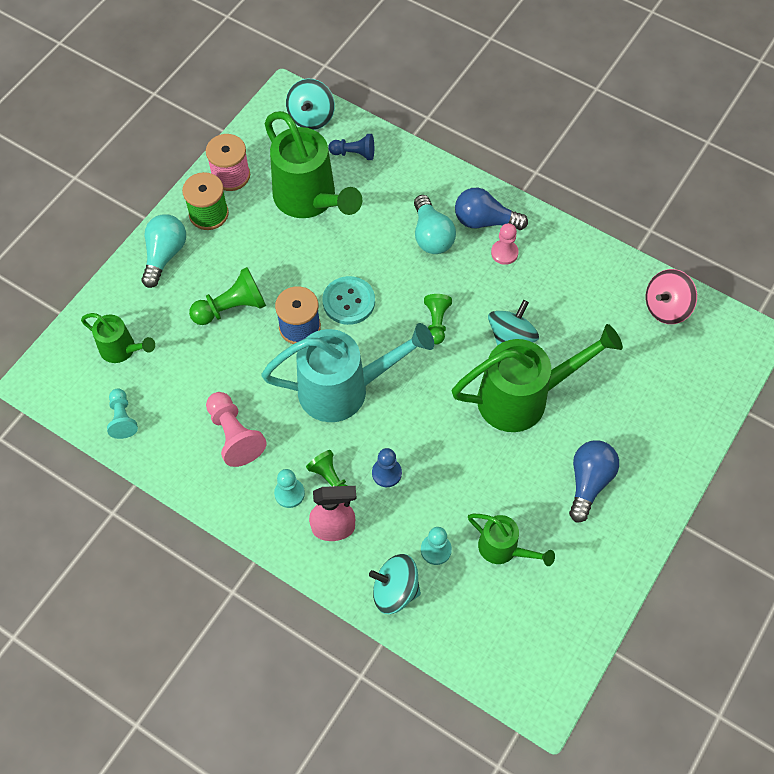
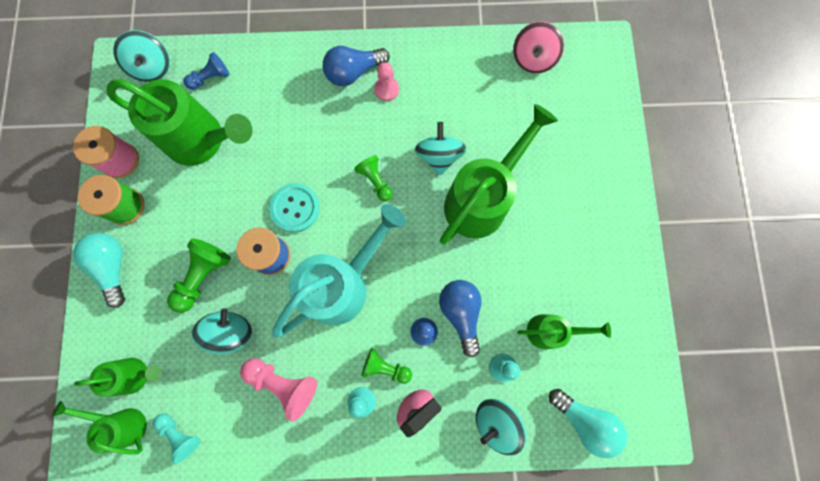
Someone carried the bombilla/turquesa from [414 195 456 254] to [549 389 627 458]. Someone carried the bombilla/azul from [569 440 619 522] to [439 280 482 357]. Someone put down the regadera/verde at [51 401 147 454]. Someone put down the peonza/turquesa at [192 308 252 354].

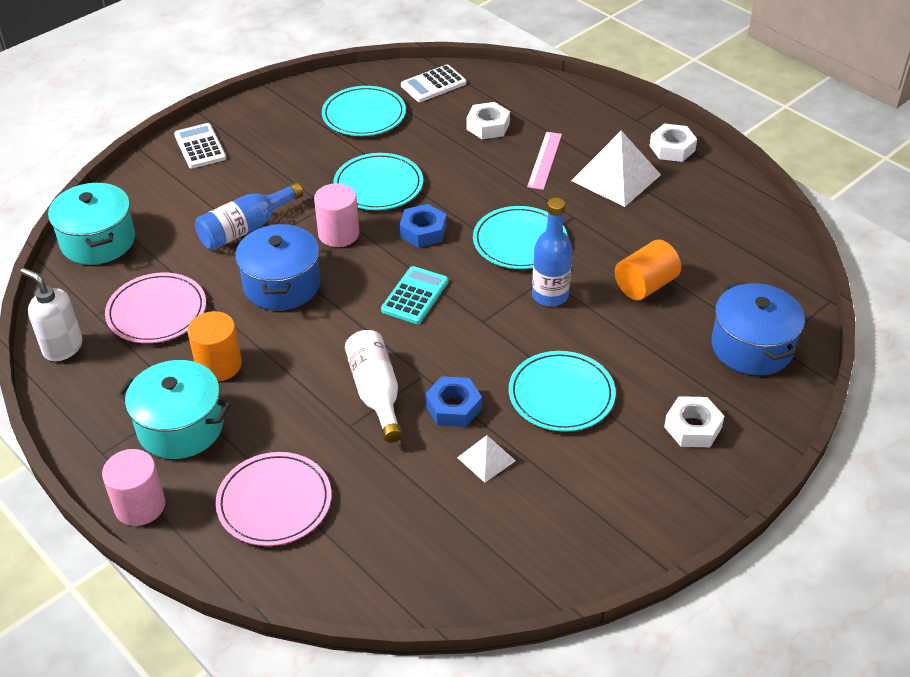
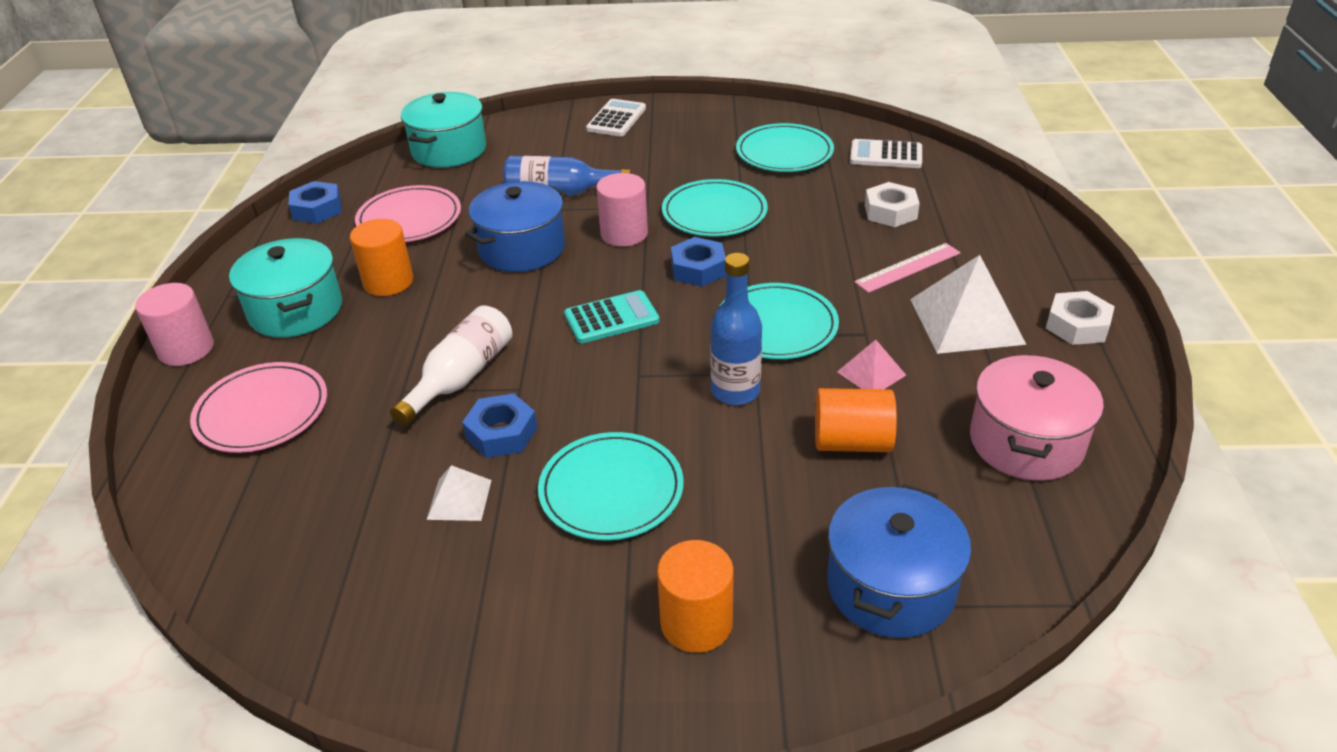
Someone swapped the dispensador de jabón/blanco at [20 268 83 361] for the tuerca/azul at [288 181 341 224]. Someone swapped the tuerca/blanco at [664 396 724 447] for the cilindro/naranja at [657 540 734 653]. Someone put down the pirámide/rosa at [837 340 906 389]. Someone put down the olla/rosa at [970 354 1104 481].

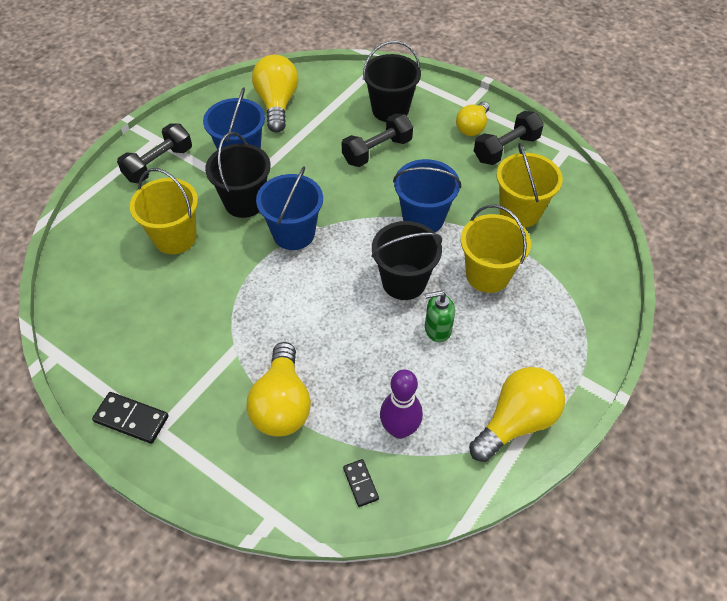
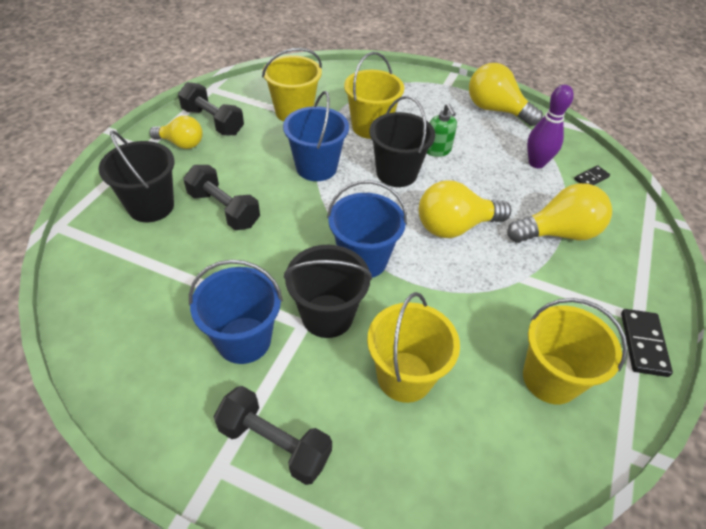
Someone carried the bombilla/amarillo from [252 55 298 133] to [419 180 511 238]. Someone put down the balde/amarillo at [523 298 627 404].

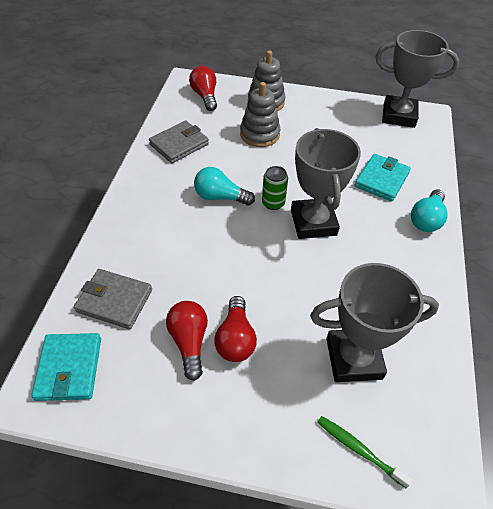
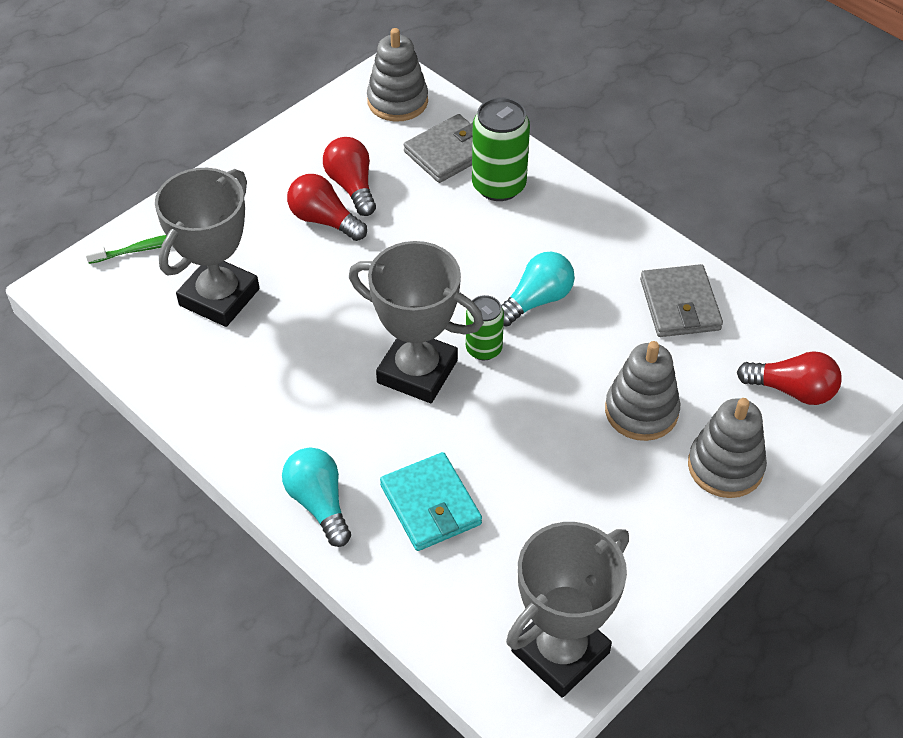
Someone swapped the cartera/turquesa at [31 333 101 401] for the juguete apilable/gris at [367 28 428 122]. Someone rotated the bombilla/rojo at [166 301 208 381] by 135 degrees counterclockwise. Someone put down the lata/verde at [472 97 530 201].

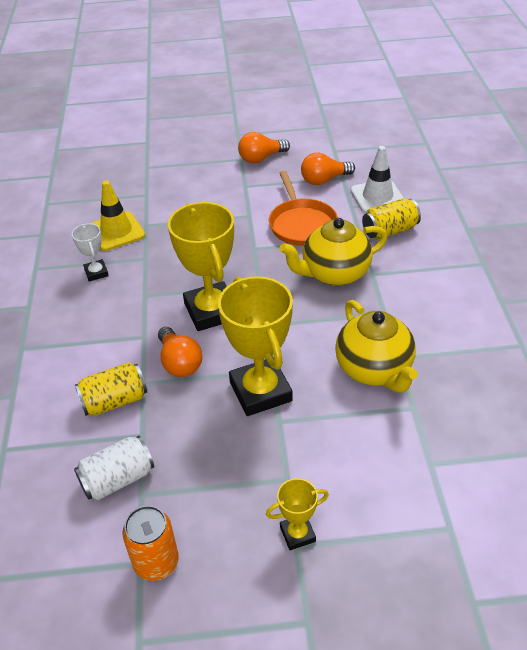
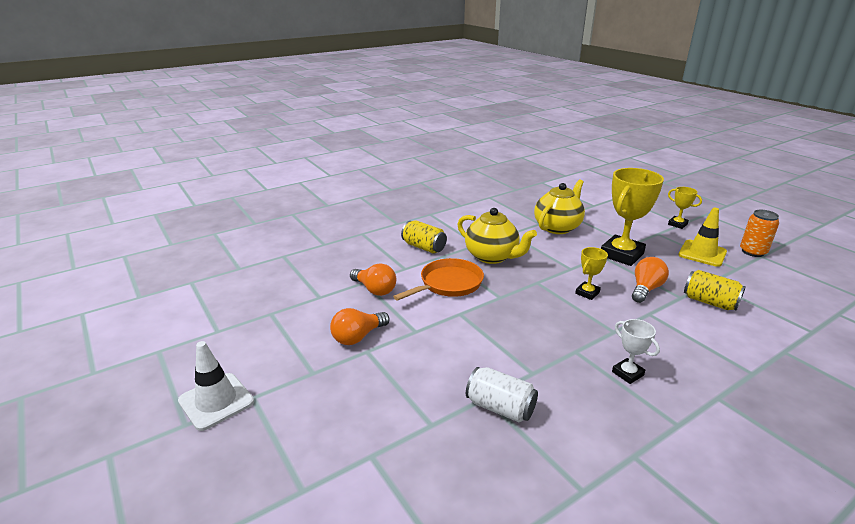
Someone rotated the trofeo/blanco at [72 223 109 282] by 75 degrees counterclockwise. Someone carried the lata/blanco from [74 436 154 500] to [466 367 538 422]. Someone carried the cono de tráfico/amarillo from [90 181 145 251] to [678 207 727 267]. Someone scaled the trofeo/amarillo at [168 202 234 331] by 0.49. Someone rotated the bombilla/naranja at [238 132 290 163] by 105 degrees clockwise. Someone carried the cono de tráfico/blanco from [351 146 404 213] to [178 341 254 431].

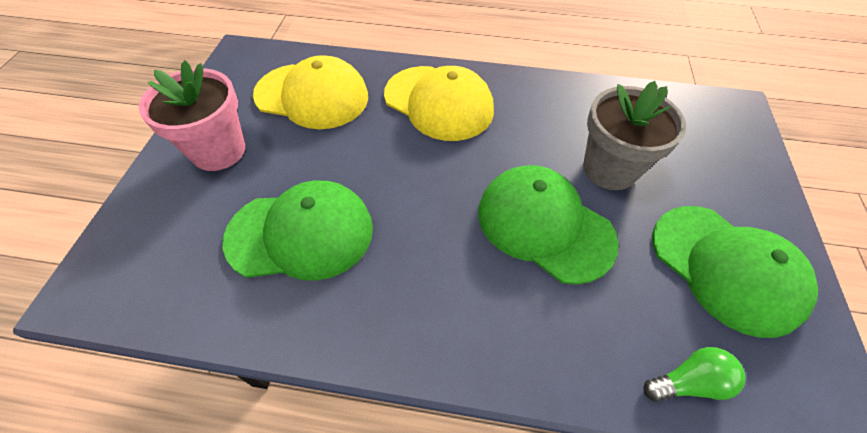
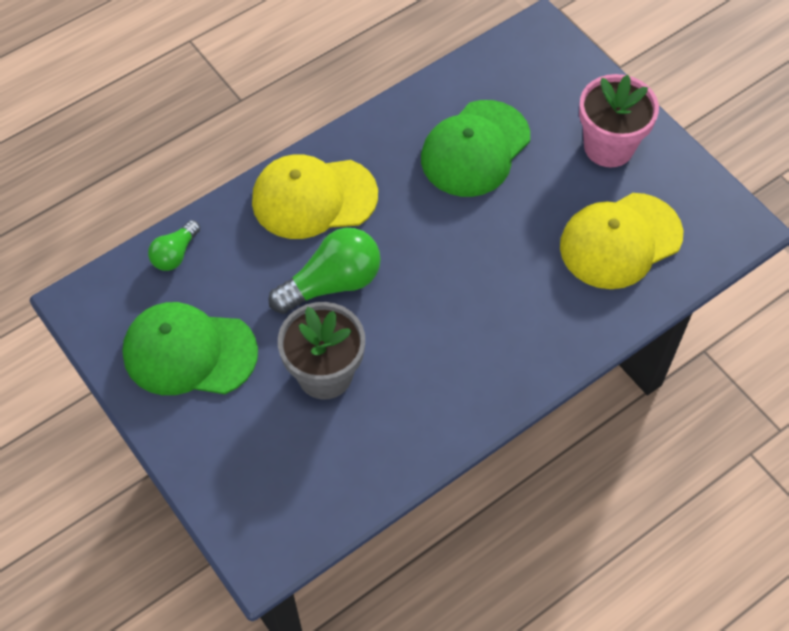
Someone carried the gorra/amarillo from [384 66 494 141] to [252 154 378 239]. Someone swapped the gorra/verde at [478 165 619 285] for the bombilla/verde at [268 228 381 314].

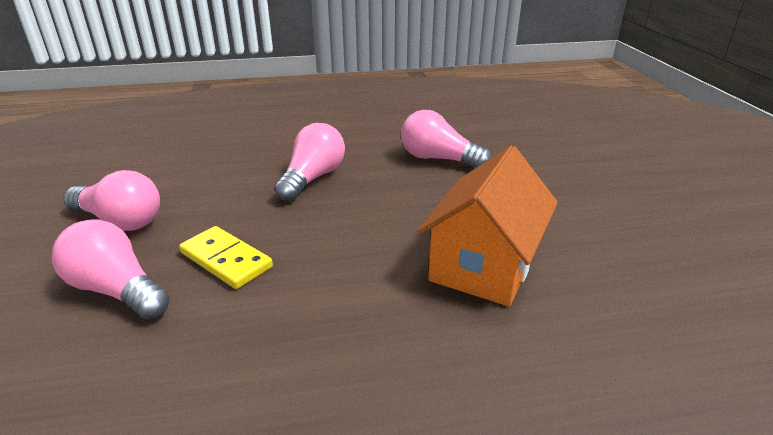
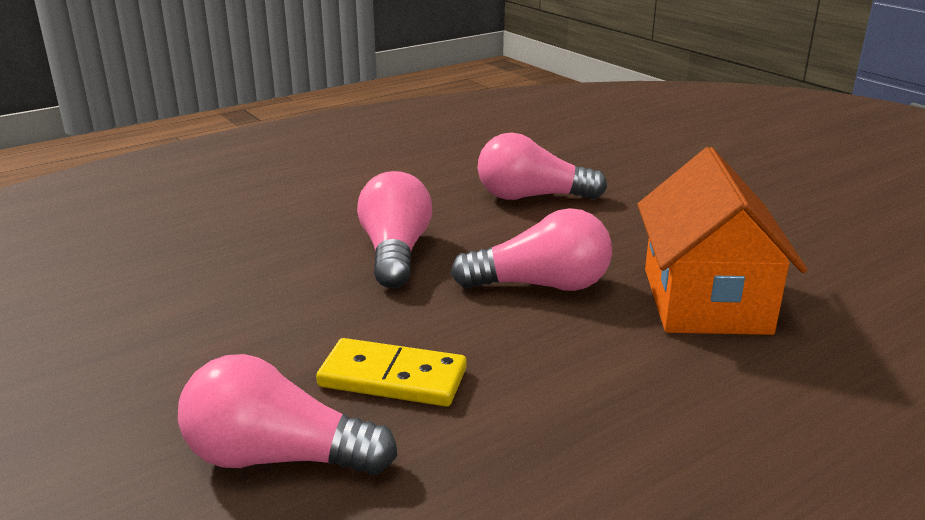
Someone carried the bombilla/rosa from [63 170 160 231] to [451 208 612 291].

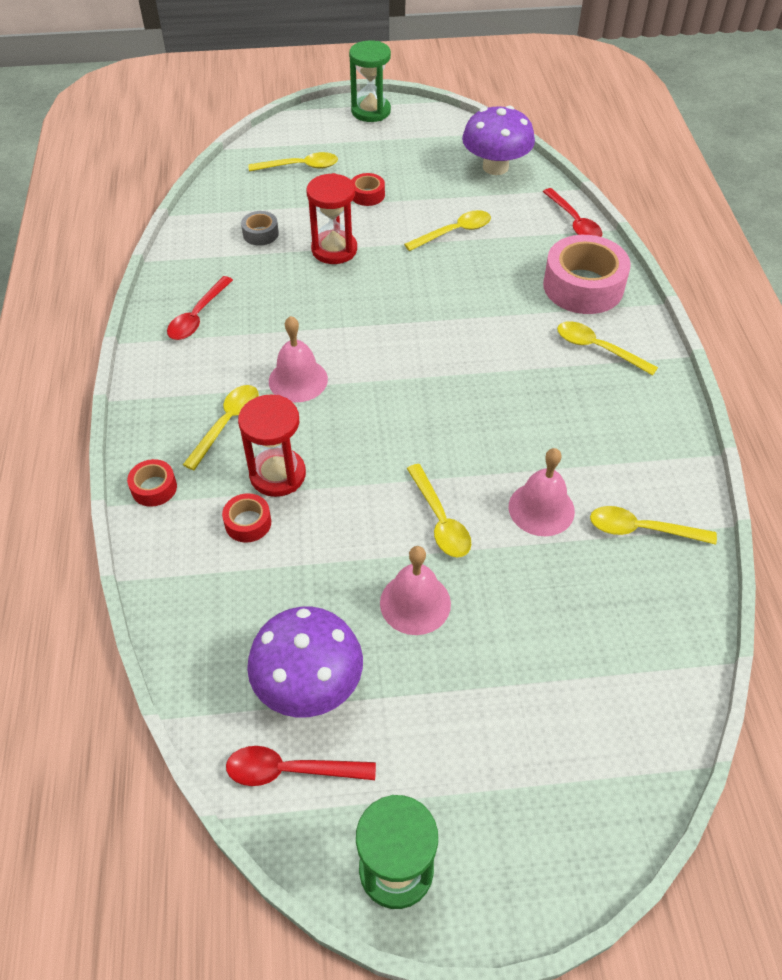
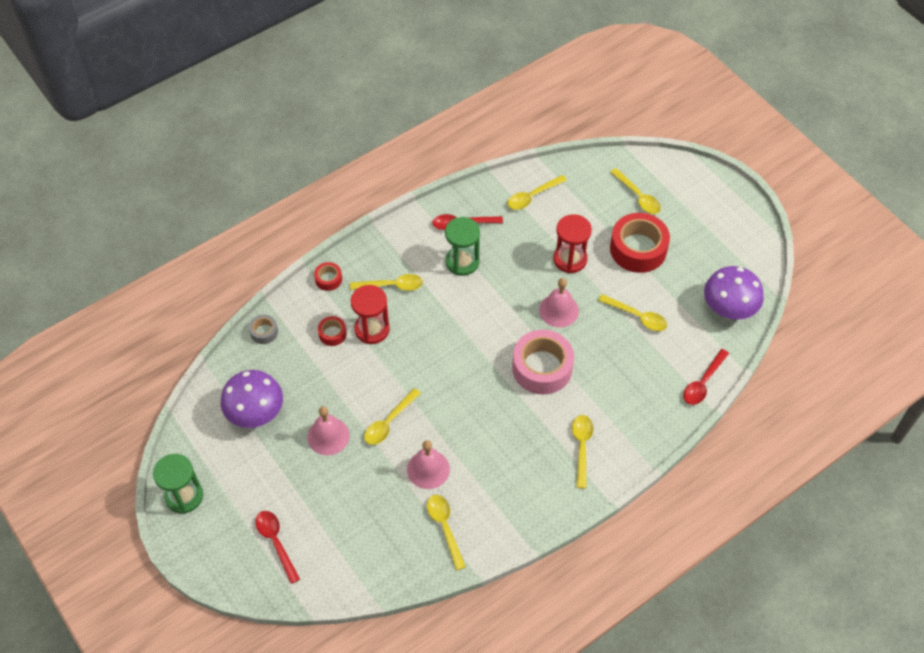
Someone carried the cuchara/rojo from [226 746 376 786] to [255 511 300 584]. Someone carried the cinta adhesiva/gris from [241 211 279 246] to [249 315 278 344]. Someone carried the campana/rosa from [269 316 328 402] to [539 278 579 328]. Someone carried the reloj de arena/verde from [349 40 391 122] to [445 217 480 276]. Someone scaled the cinta adhesiva/rojo at [351 173 385 206] by 2.13. Someone carried the cinta adhesiva/rosa from [543 235 631 314] to [512 330 574 395]. Someone put down the cuchara/amarillo at [507 175 567 210].

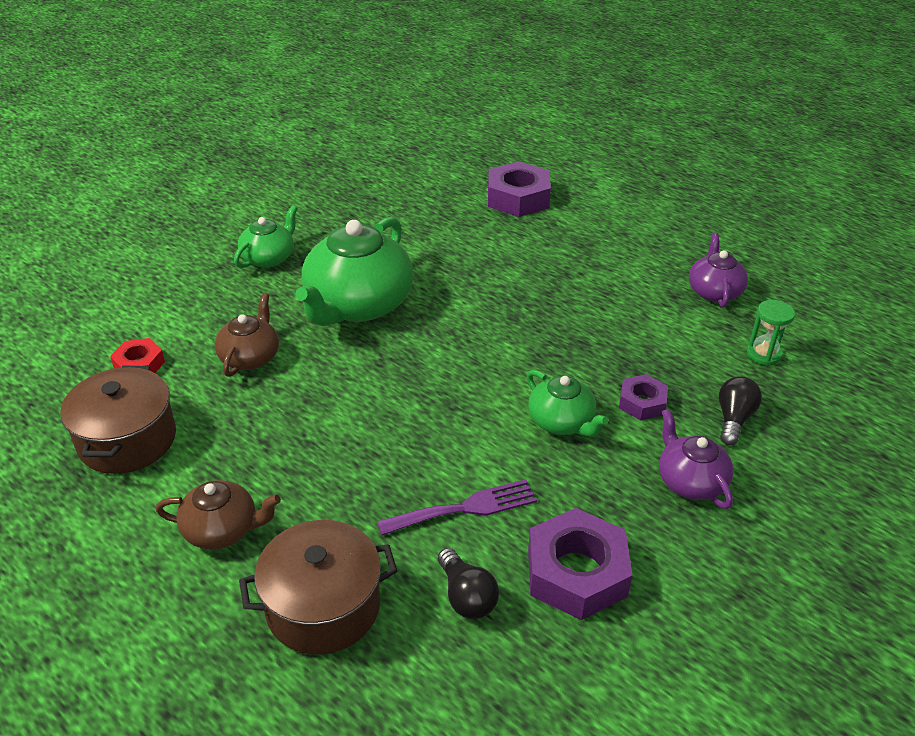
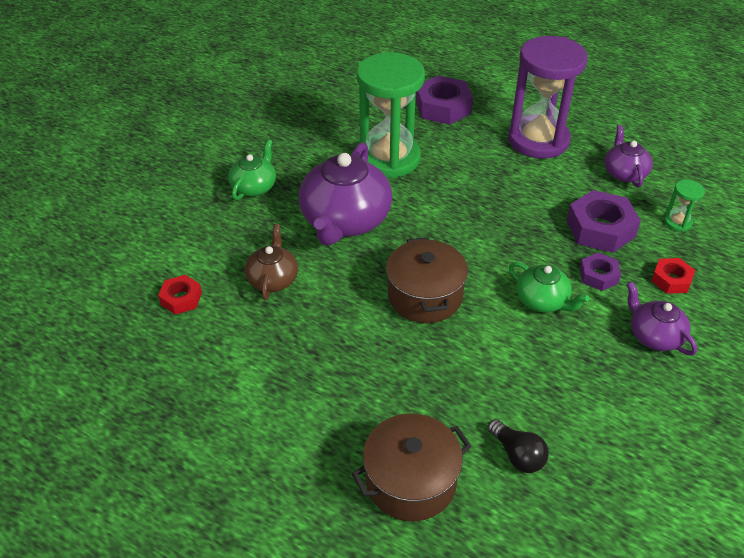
Someone carried the olla/marrón from [61 365 176 474] to [386 237 468 323]. Someone took away the tetera/marrón at [156 480 281 550]. Someone repainted the tetera/verde at [296 217 414 326], which became the tetera/morado at [299 142 392 246]. Someone took away the tenedor/morado at [377 479 537 535]. Someone carried the tuerca/morado from [528 508 632 620] to [567 190 641 253]. Someone swapped the bombilla/negro at [719 376 762 445] for the tuerca/rojo at [651 258 695 294]. Someone put down the reloj de arena/verde at [357 53 425 178]. Someone put down the reloj de arena/morado at [508 36 588 159].

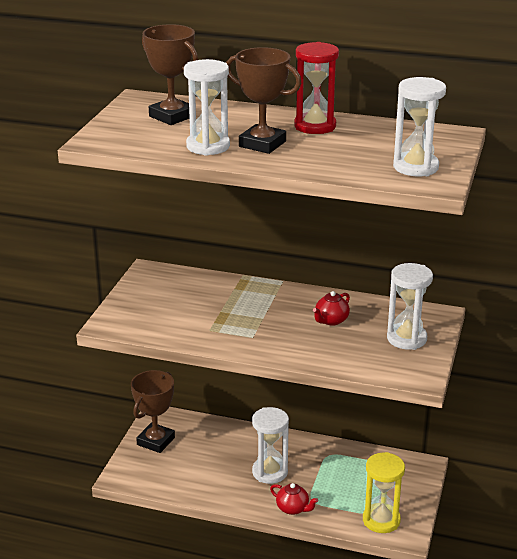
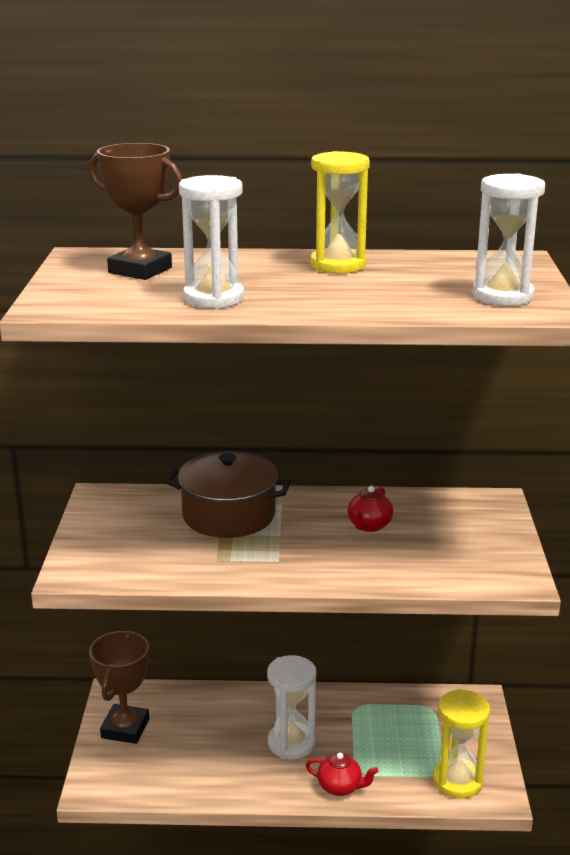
Someone took away the trofeo/marrón at [226 47 302 154]. Someone repainted the reloj de arena/rojo at [294 42 339 134], which became the reloj de arena/amarillo at [310 151 370 273]. Someone took away the reloj de arena/blanco at [387 263 433 350]. Someone put down the olla/marrón at [165 451 291 538].

